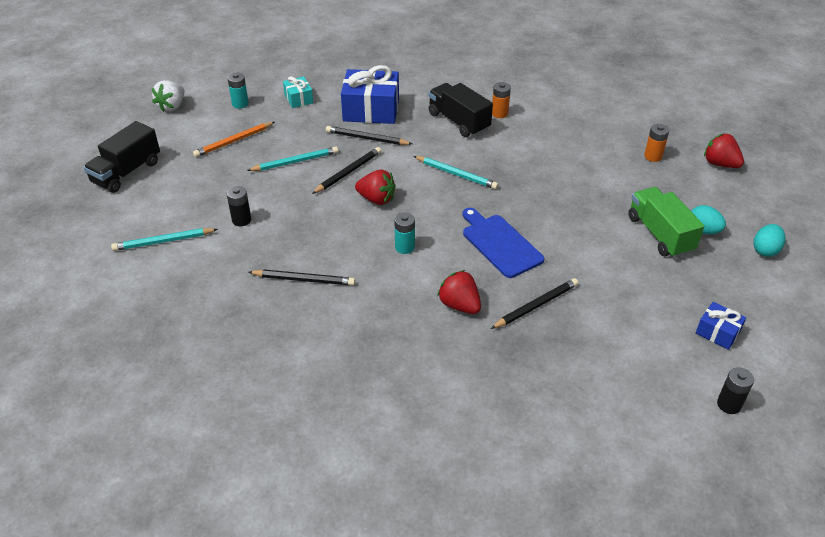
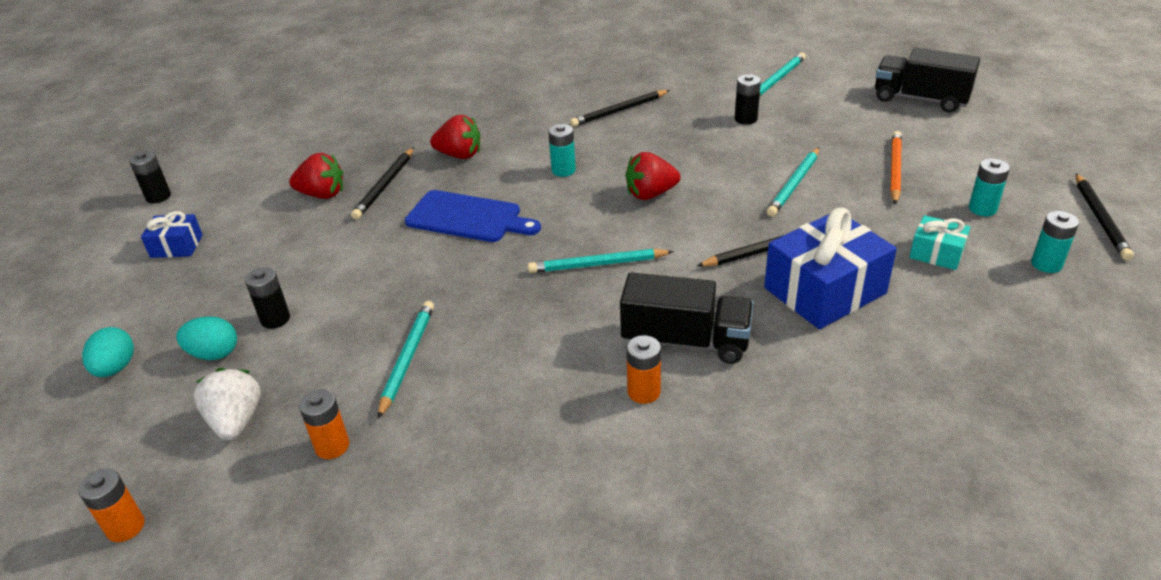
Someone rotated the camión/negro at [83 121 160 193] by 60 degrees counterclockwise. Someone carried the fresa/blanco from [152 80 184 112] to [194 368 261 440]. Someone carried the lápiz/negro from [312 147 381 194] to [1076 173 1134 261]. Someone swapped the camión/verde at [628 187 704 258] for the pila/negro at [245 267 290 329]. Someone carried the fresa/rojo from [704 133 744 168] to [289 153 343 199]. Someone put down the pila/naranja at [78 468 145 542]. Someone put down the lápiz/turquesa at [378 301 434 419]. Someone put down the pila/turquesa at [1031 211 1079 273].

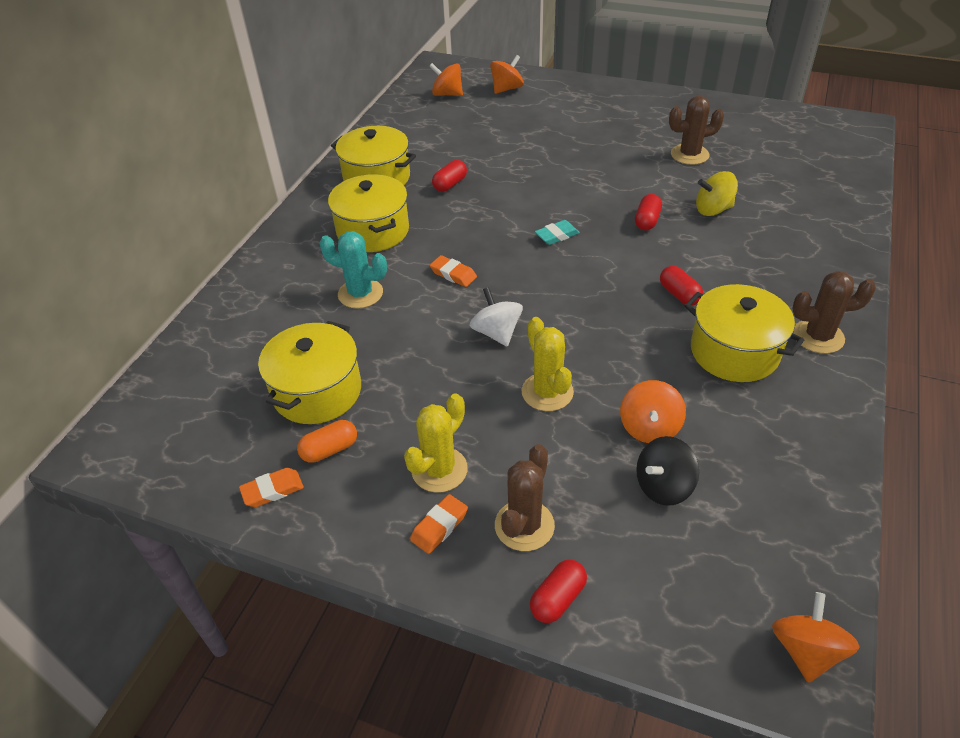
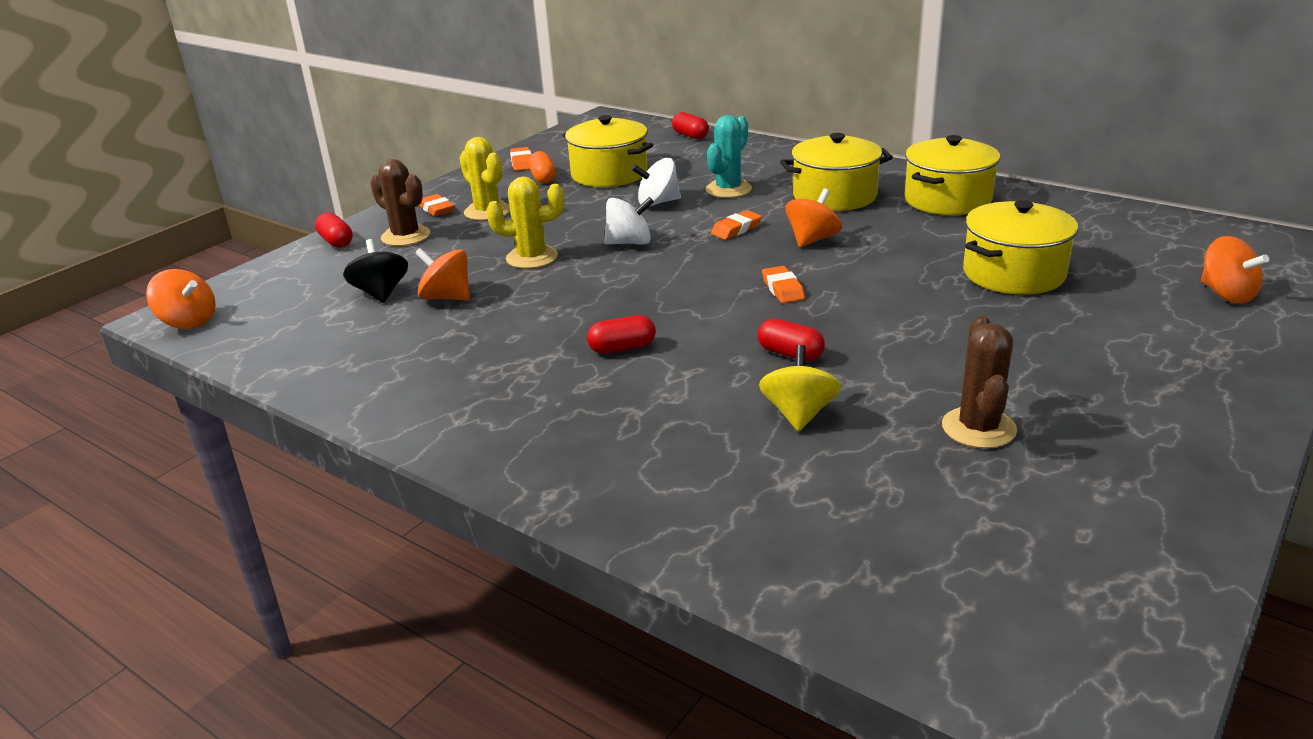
Someone carried the peonza/naranja from [429 63 463 96] to [786 188 842 248]. Someone carried the cápsula/rojo from [432 160 467 192] to [672 112 709 139]. Someone repainted the goma de borrar/turquesa at [535 220 580 245], which became the goma de borrar/naranja at [762 266 805 303]. Someone carried the olla/amarillo from [684 284 804 382] to [963 200 1078 295]. Someone took away the cactus/marrón at [792 271 876 354]. Someone put down the peonza/blanco at [631 158 681 206].

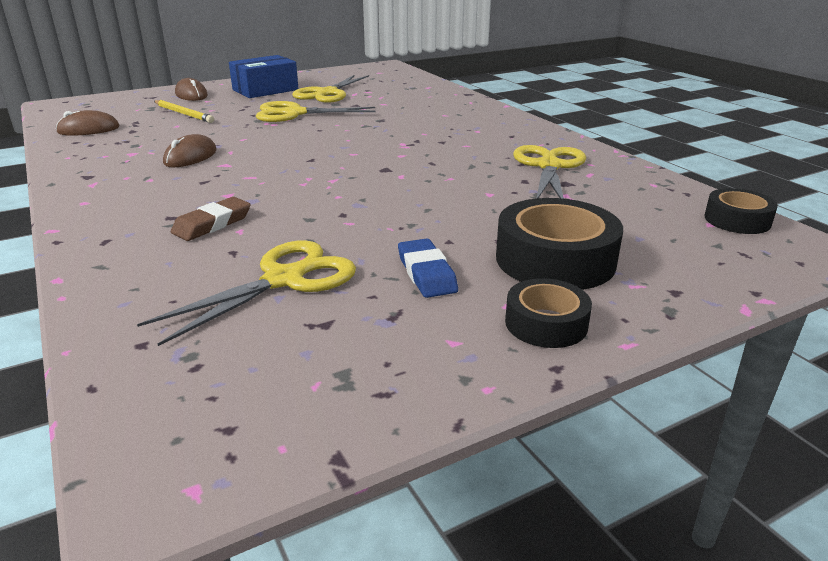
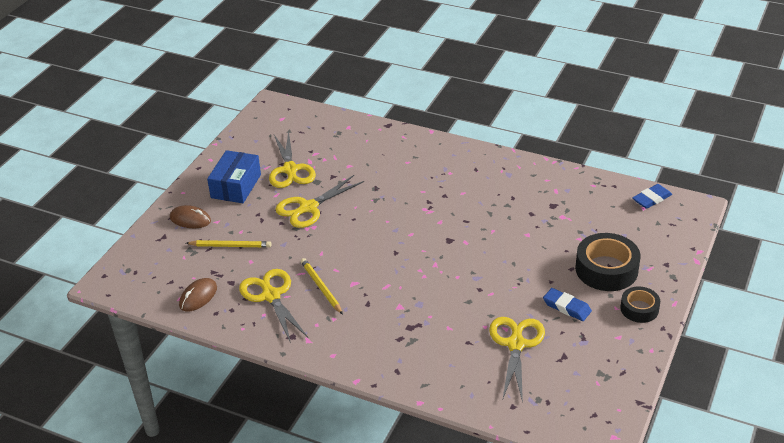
Someone swapped the ratón/marrón at [163 134 217 168] for the lápiz/amarillo at [300 258 343 314]. Someone took away the goma de borrar/marrón at [171 197 251 241]. Someone carried the tijeras/amarillo from [513 145 586 199] to [239 269 308 343]. Someone swapped the cinta adhesiva/negro at [704 188 778 234] for the goma de borrar/azul at [632 184 672 209].

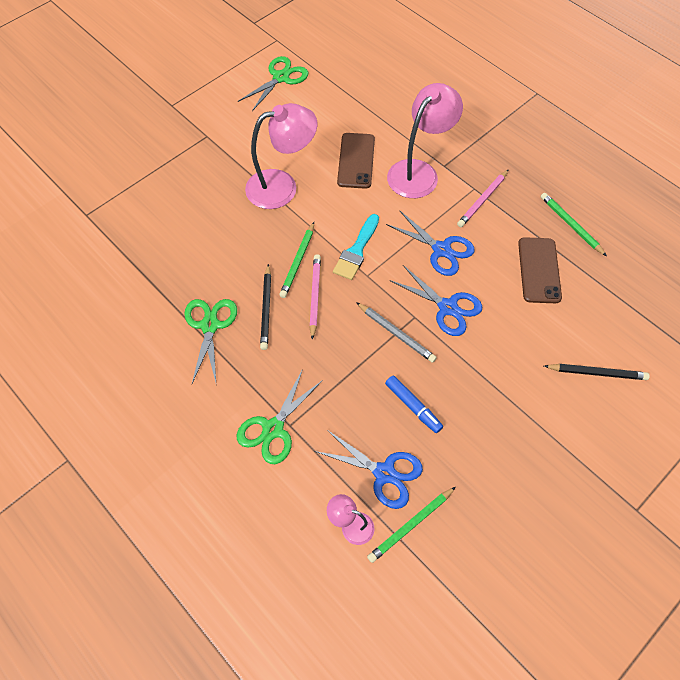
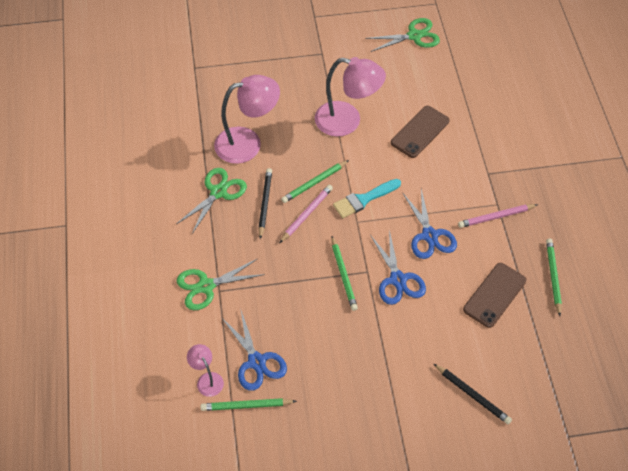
Someone rotated the lápiz/negro at [260 264 271 350] by 150 degrees clockwise. Someone repainted the lápiz/gris at [356 302 437 363], which became the lápiz/verde at [331 236 358 311]. Someone took away the rotulador/azul at [385 376 443 433]. Someone carried the lámpara/rosa from [387 83 463 198] to [214 75 280 164].

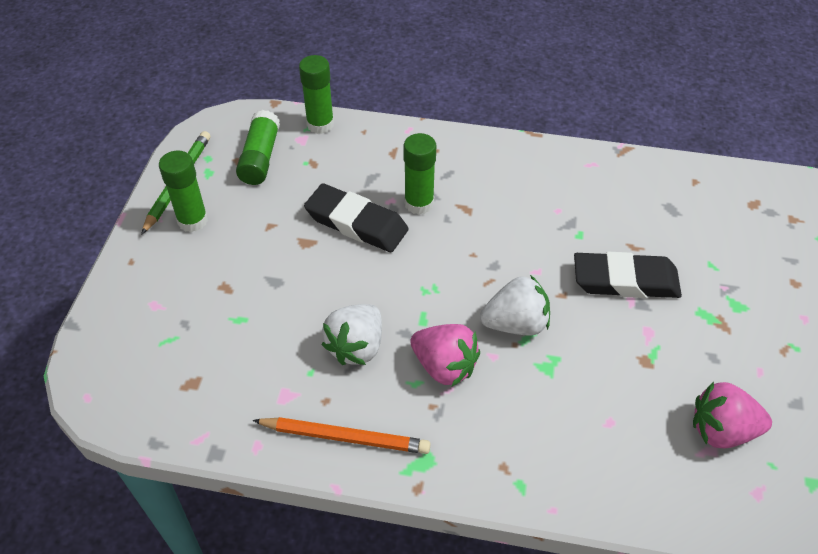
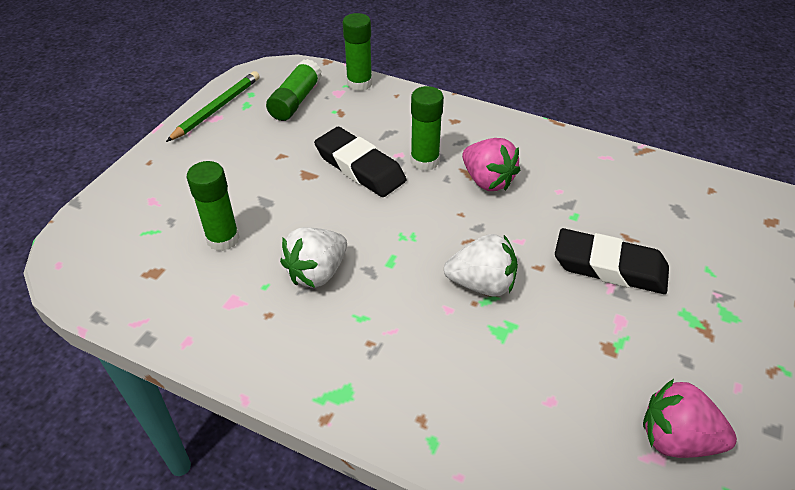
Someone carried the barra de pegamento/verde from [159 150 208 232] to [187 161 240 251]. Someone took away the lápiz/naranja at [252 417 431 454]. Someone carried the fresa/rosa from [410 324 480 387] to [462 138 520 191].

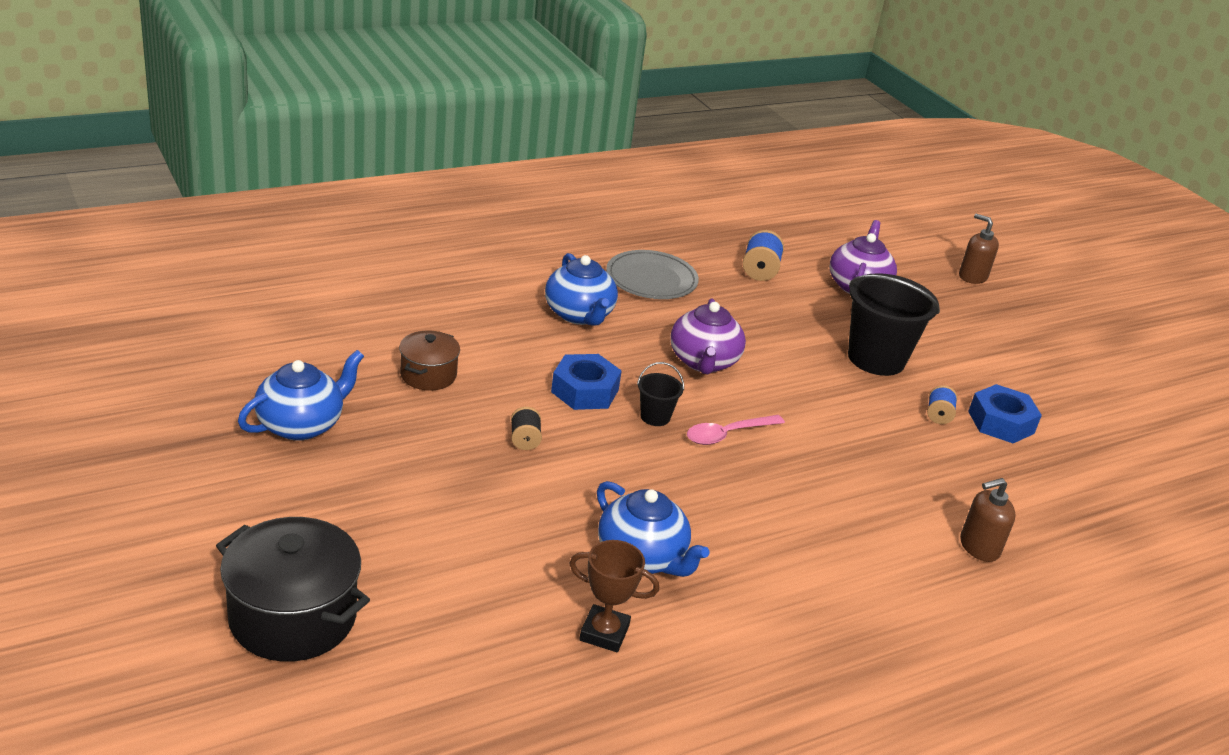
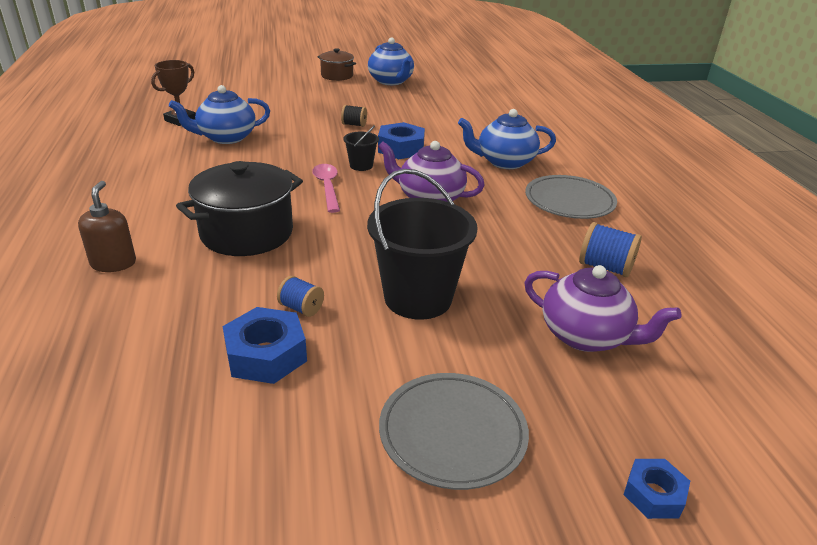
Someone carried the olla/negro from [216 517 370 662] to [176 161 303 256]. Someone carried the olla/marrón from [399 330 460 391] to [318 48 356 81]. Someone swapped the dispensador de jabón/marrón at [959 214 999 284] for the tuerca/azul at [624 459 690 519]. Someone put down the plato/gris at [379 373 529 490].

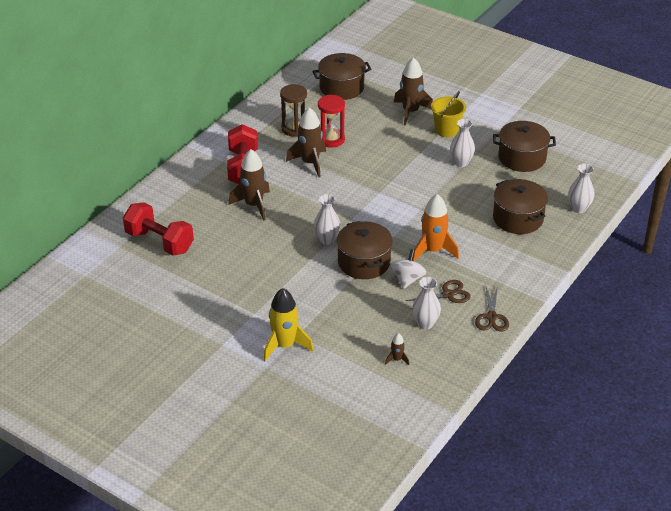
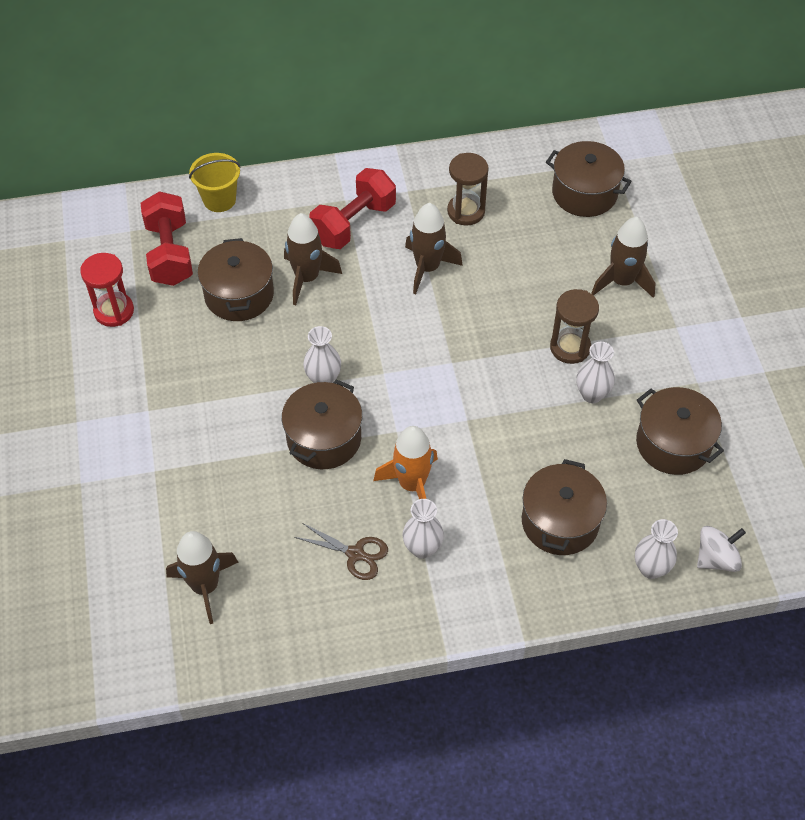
Someone took away the cohete/amarillo at [263 288 313 361]. Someone carried the reloj de arena/rojo from [318 95 345 148] to [80 253 134 327]. Someone scaled the cohete/marrón at [385 333 409 365] by 2.14. Someone carried the peonza/blanco from [390 249 427 289] to [697 526 746 572]. Someone carried the florero/blanco from [412 277 441 330] to [402 499 444 559]. Someone carried the balde/amarillo from [431 91 466 137] to [189 153 240 212]. Someone took away the tijeras/marrón at [475 286 509 332]. Someone put down the olla/marrón at [198 238 274 321]. Someone put down the reloj de arena/marrón at [550 289 599 364].

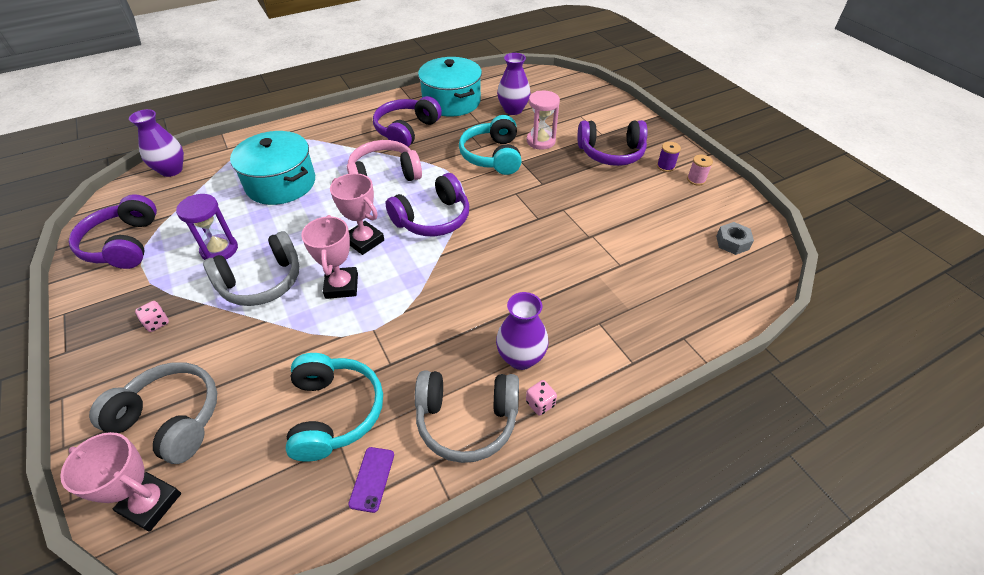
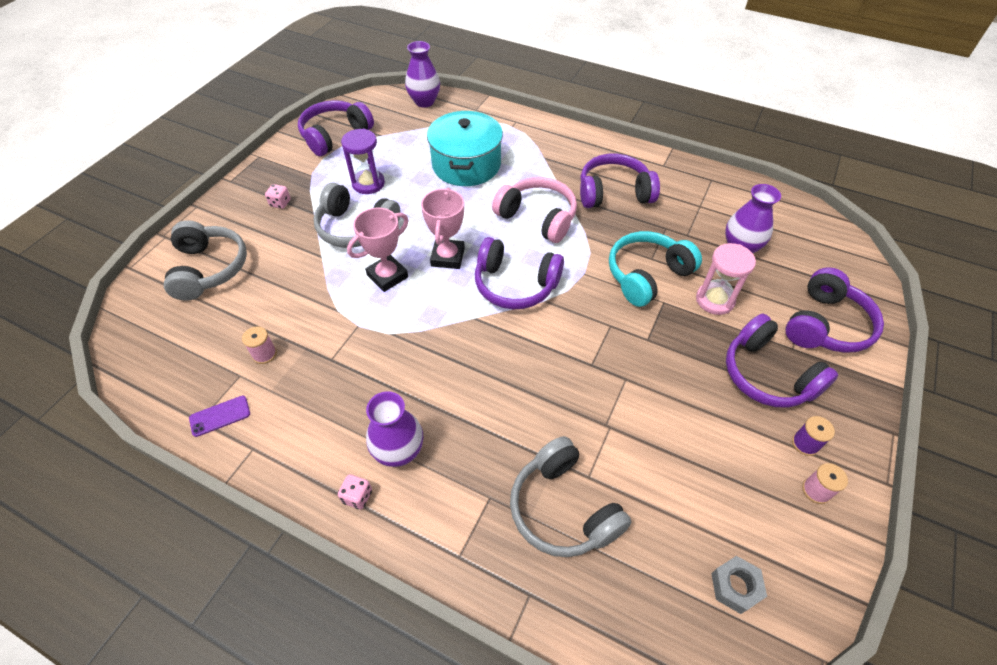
Someone took away the trofeo/rosa at [60 432 181 532]. Someone swapped the auriculares/turquesa at [286 353 383 462] for the carrete/rosa at [242 326 277 364]. Someone carried the auriculares/gris from [415 371 519 463] to [510 436 631 557]. Someone took away the olla/turquesa at [418 57 482 117]. Someone put down the auriculares/morado at [785 267 884 353].

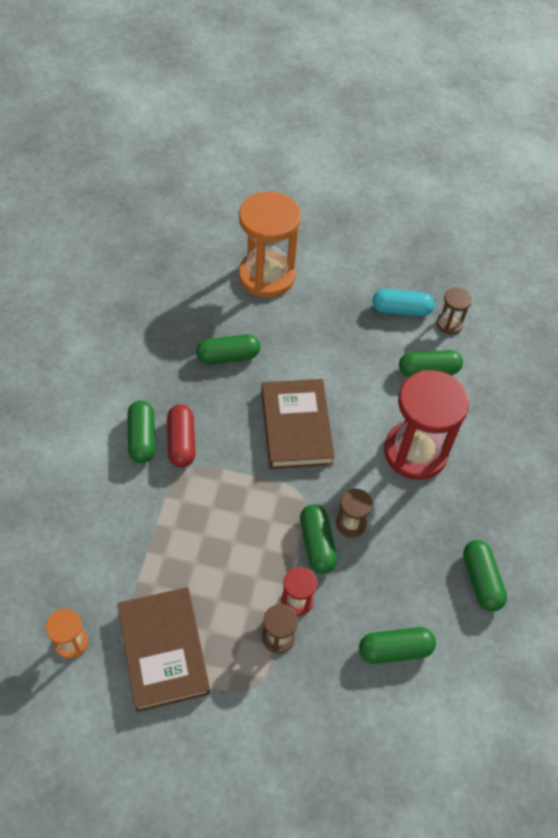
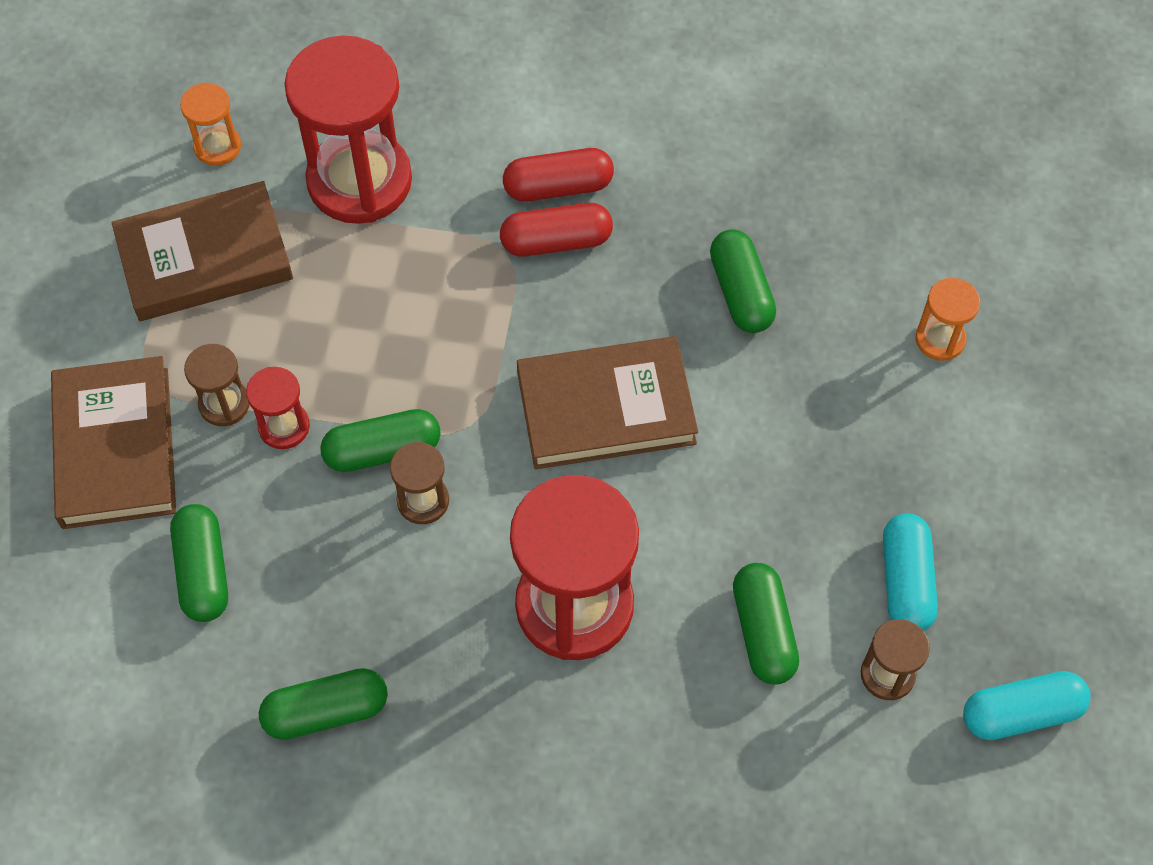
Someone repainted the cápsula/verde at [127 400 156 463], which became the cápsula/rojo at [503 148 614 202]. Someone scaled the reloj de arena/naranja at [239 191 301 298] by 0.46. Someone put down the libro/marrón at [51 356 176 529]. Someone put down the reloj de arena/rojo at [284 35 412 224]. Someone put down the cápsula/turquesa at [963 671 1091 740].

